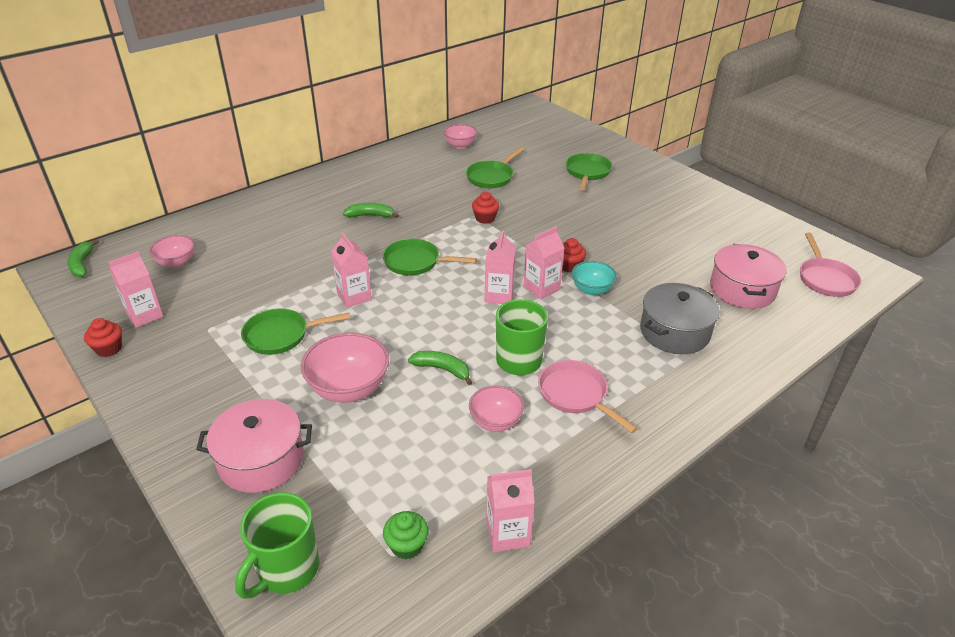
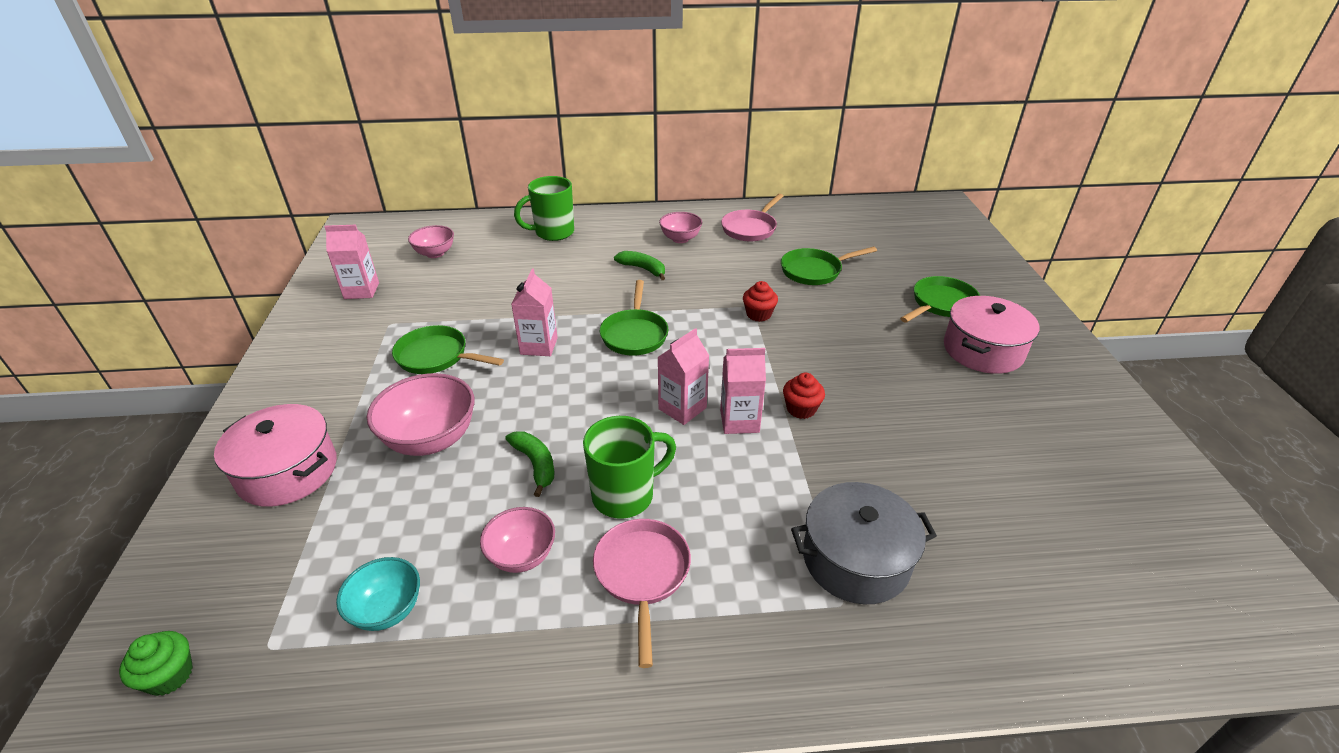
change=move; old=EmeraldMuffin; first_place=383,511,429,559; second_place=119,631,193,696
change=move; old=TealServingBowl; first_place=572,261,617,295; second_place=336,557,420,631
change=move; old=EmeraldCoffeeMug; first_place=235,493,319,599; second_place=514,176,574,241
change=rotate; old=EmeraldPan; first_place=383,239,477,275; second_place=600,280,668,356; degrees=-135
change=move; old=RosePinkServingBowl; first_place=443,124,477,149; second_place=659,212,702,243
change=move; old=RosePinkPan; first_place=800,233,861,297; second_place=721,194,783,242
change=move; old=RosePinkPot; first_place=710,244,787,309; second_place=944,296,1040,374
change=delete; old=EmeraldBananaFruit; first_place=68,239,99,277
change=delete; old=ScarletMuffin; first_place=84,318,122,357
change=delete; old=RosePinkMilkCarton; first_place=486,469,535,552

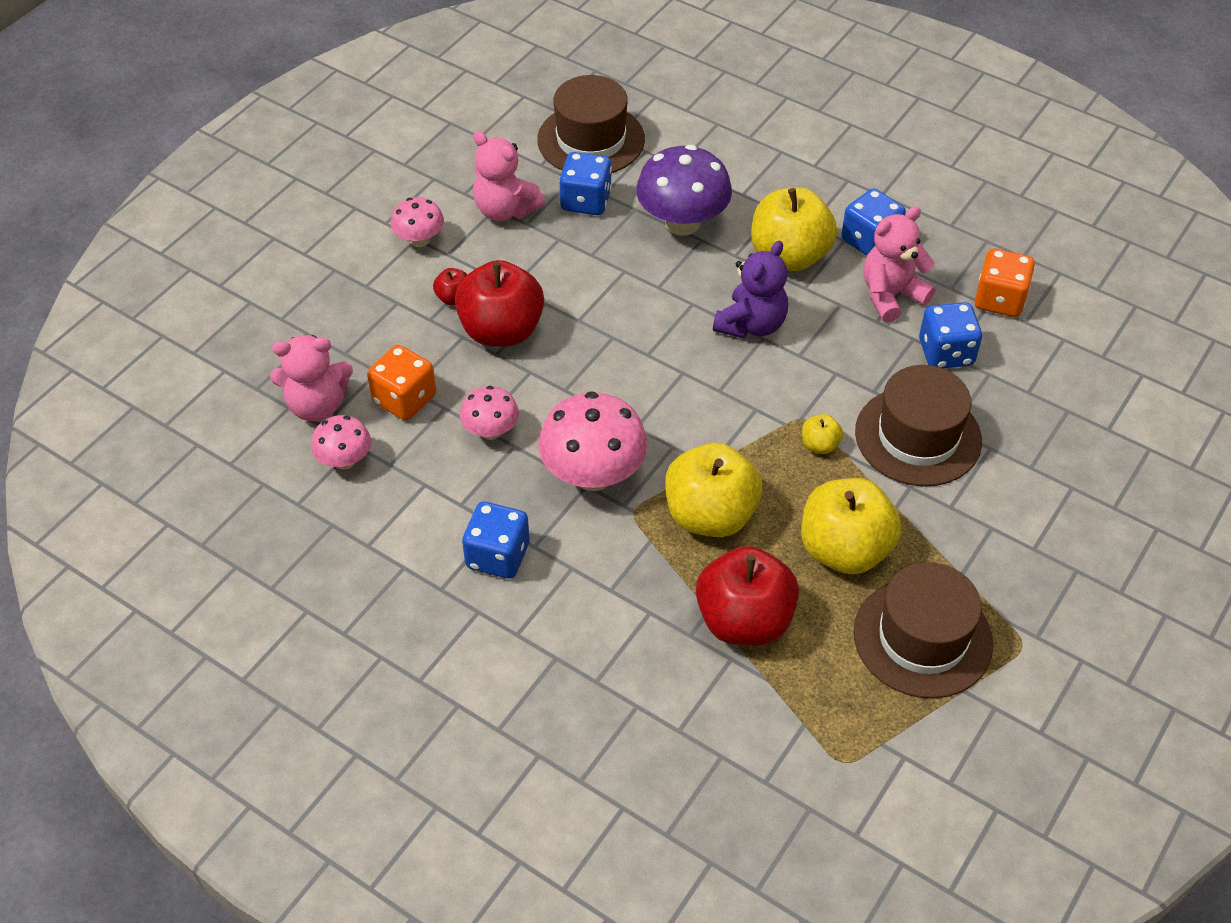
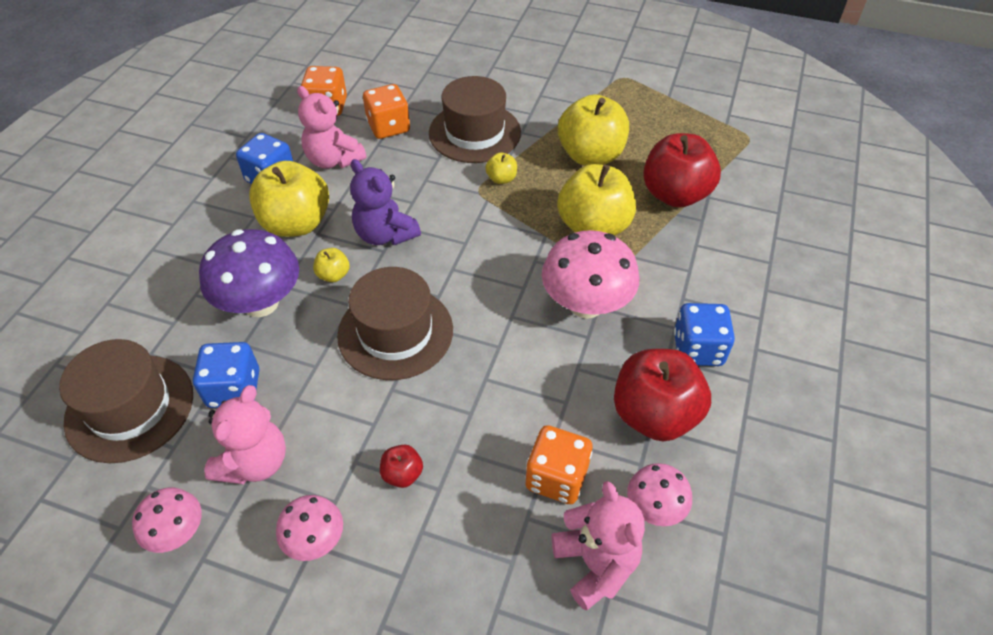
change=move; old=RosePinkMushroom; first_place=460,386,519,440; second_place=132,488,202,553
change=insert; new=BrightYellowAppleFruit; second_place=313,248,350,282
change=move; old=RussetTallHat; first_place=854,562,993,698; second_place=337,267,453,380
change=rotate; old=RoyalPurpleTeddy; first_place=713,241,788,339; second_place=350,159,421,245; degrees=-150
change=recolor; old=BlueDie; new=BrightOrangeDie; first_place=919,302,982,368; second_place=363,84,410,139
change=move; old=ScarletAppleFruit; first_place=455,260,544,347; second_place=614,349,711,441

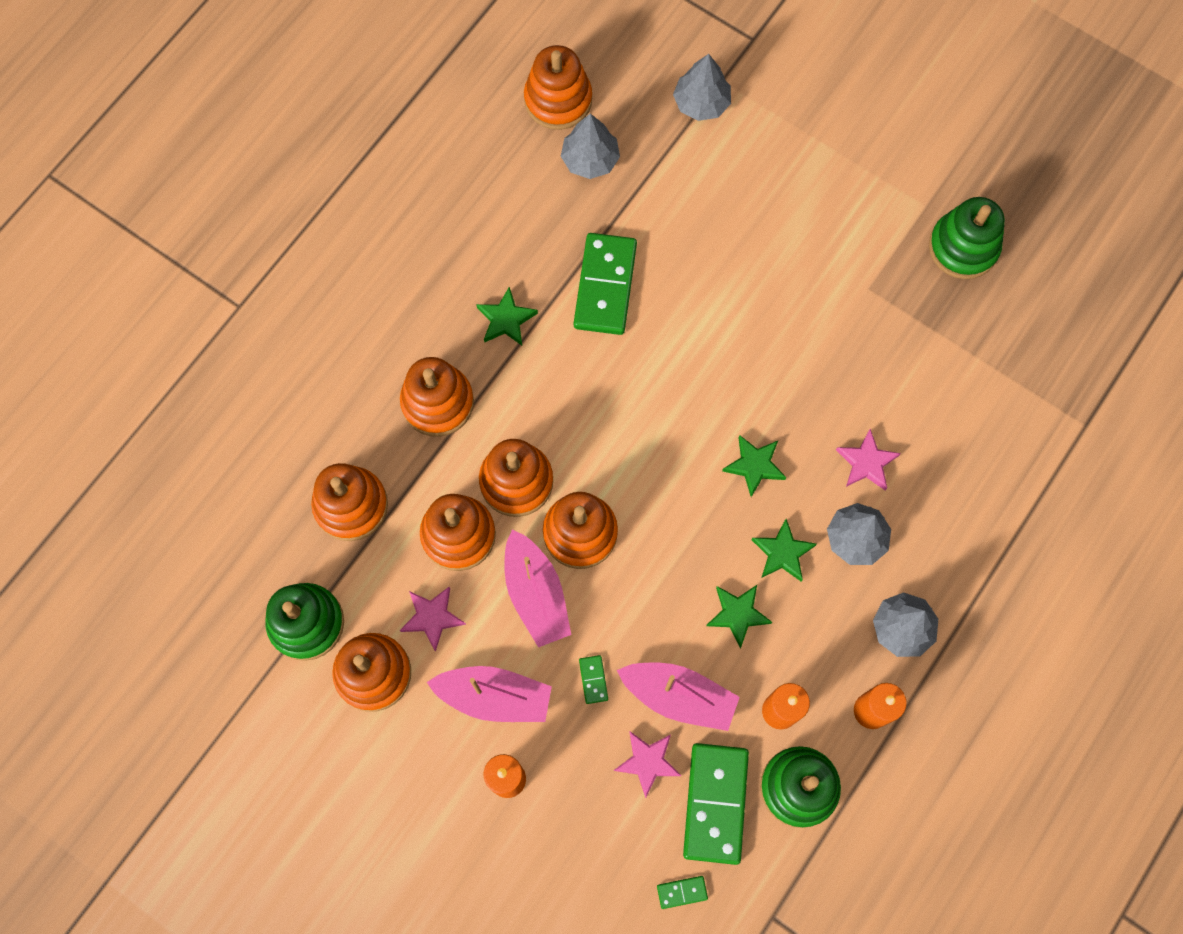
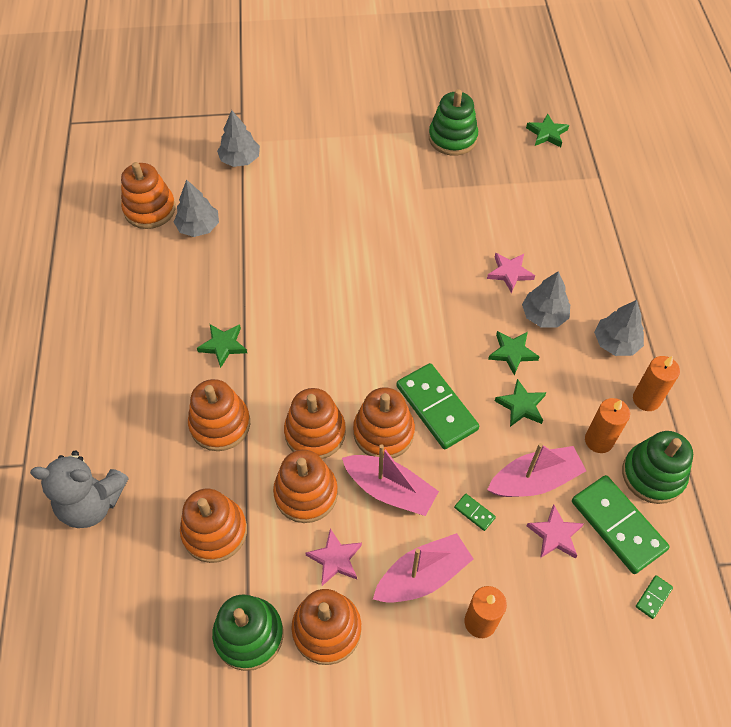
change=insert; new=AshGreyTeddy; second_place=30,451,129,528
change=move; old=EmeraldDomino; first_place=574,233,637,335; second_place=396,363,479,449
change=move; old=EmeraldFivePointedStar; first_place=722,435,786,497; second_place=526,114,569,147

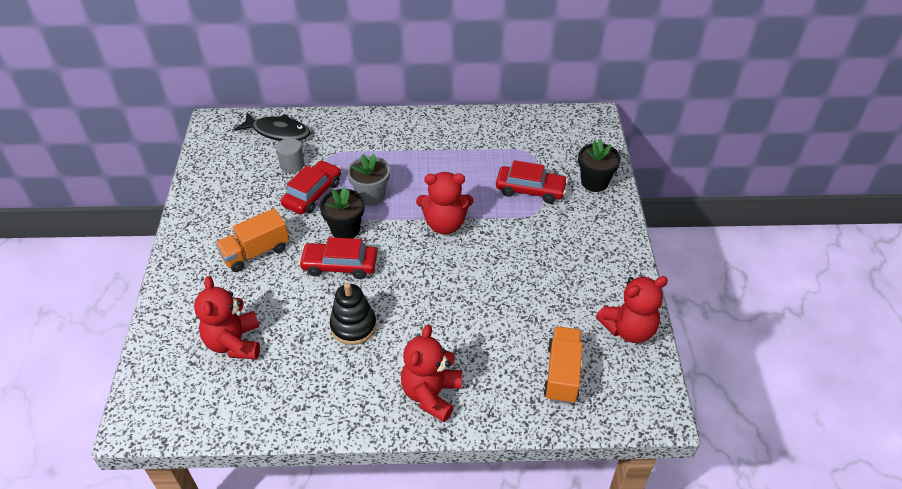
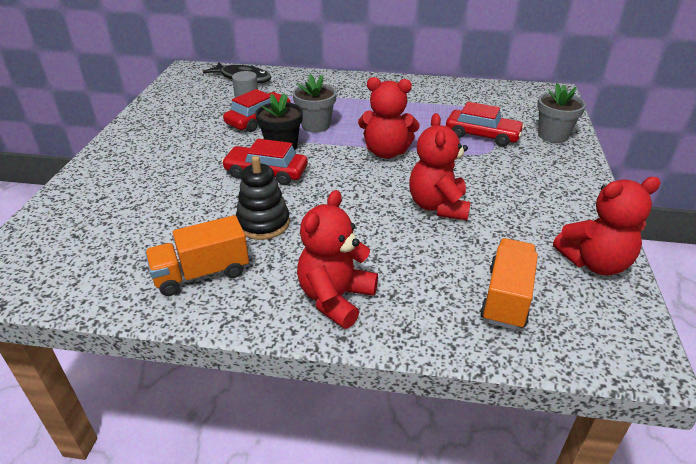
change=move; old=BrightOrangeToyTruck; first_place=215,208,289,272; second_place=145,215,249,296
change=move; old=ScarletTeddy; first_place=194,276,260,359; second_place=409,113,471,220
change=recolor; old=EbonyPottedPlant; new=AshGreyPottedPlant; first_place=578,139,621,192; second_place=537,83,586,143

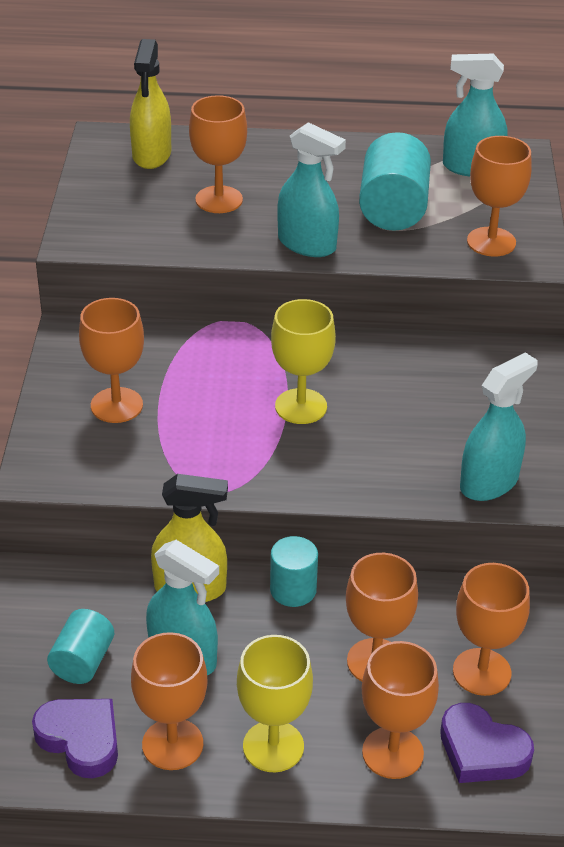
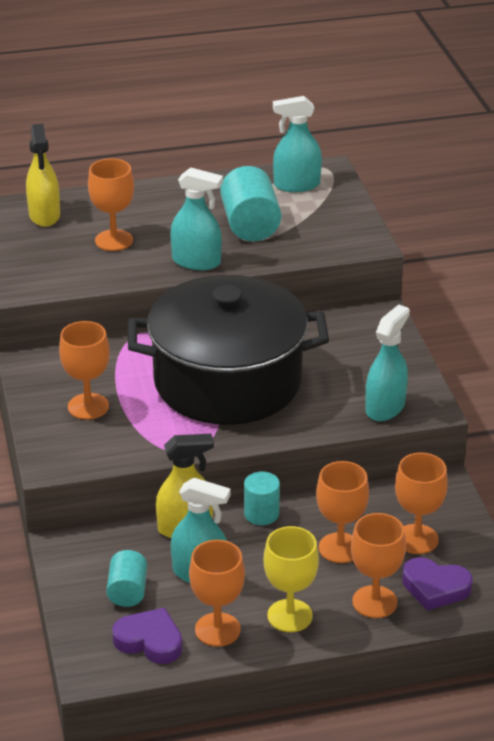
change=replace; old=BrightYellowChalice; new=EbonyPot; first_place=271,299,336,424; second_place=128,275,329,425
change=delete; old=BrightOrangeChalice; first_place=467,136,532,256

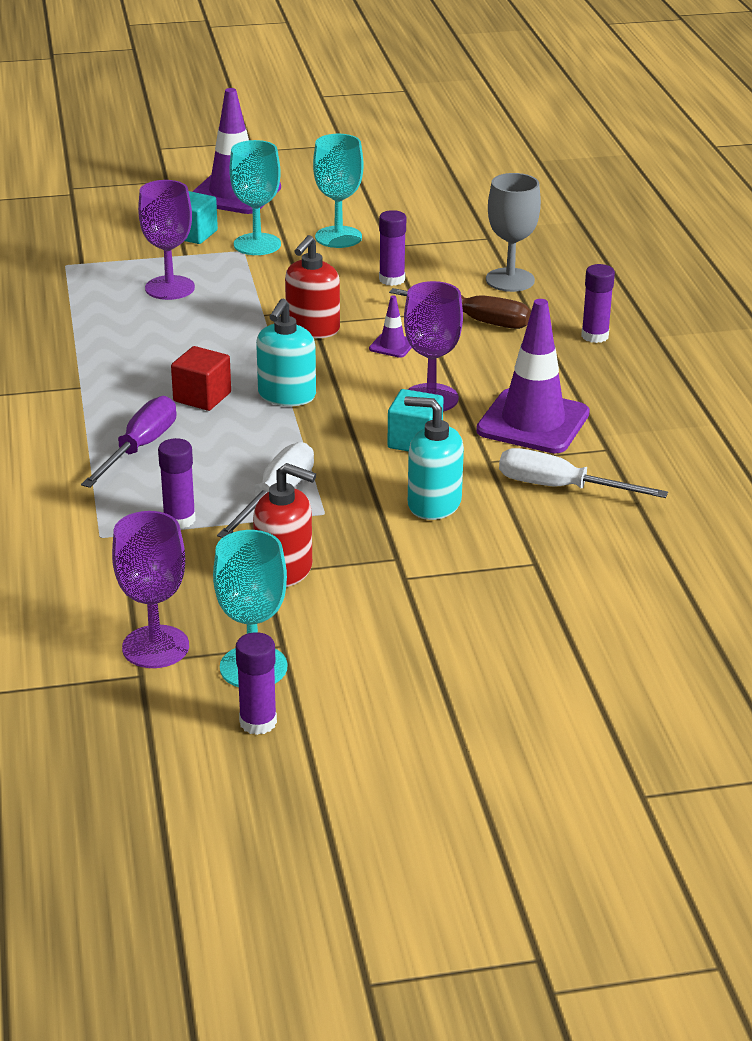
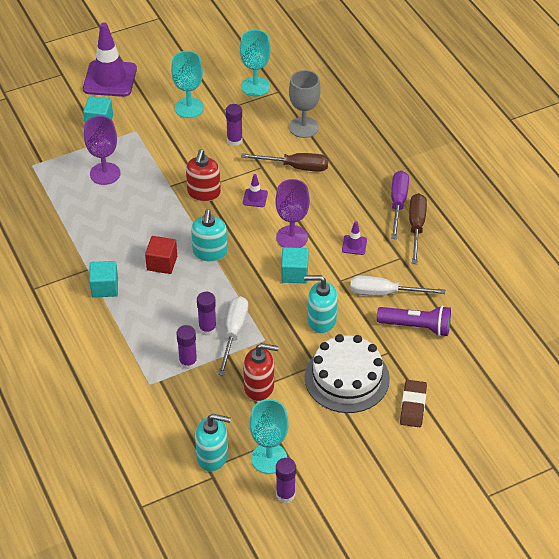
change=insert; new=TealBlock; second_place=89,261,118,298
change=replace; old=RoyalPurpleChalice; new=TealSoapPump; first_place=112,511,189,668; second_place=195,414,231,472
change=move; old=RoyalPurpleGlue; first_place=581,264,615,343; second_place=197,292,217,336
change=move; old=TealChalice; first_place=229,140,281,255; second_place=240,30,271,97
change=insert; new=WhiteLayerCake; second_place=305,334,390,413
change=resize; old=RoyalPurpleRoadCone; first_place=476,299,590,453; second_place=342,221,367,255; factor=0.44
change=insert; new=RoyalPurplePocketTorch; second_place=377,306,451,337
change=move; old=RoyalPurpleScrewdriver; first_place=81,396,176,488; second_place=391,171,409,239
change=insert; new=RussetEraser; second_place=400,380,427,427
change=insert; new=RussetScrewdriver; second_place=409,193,427,264

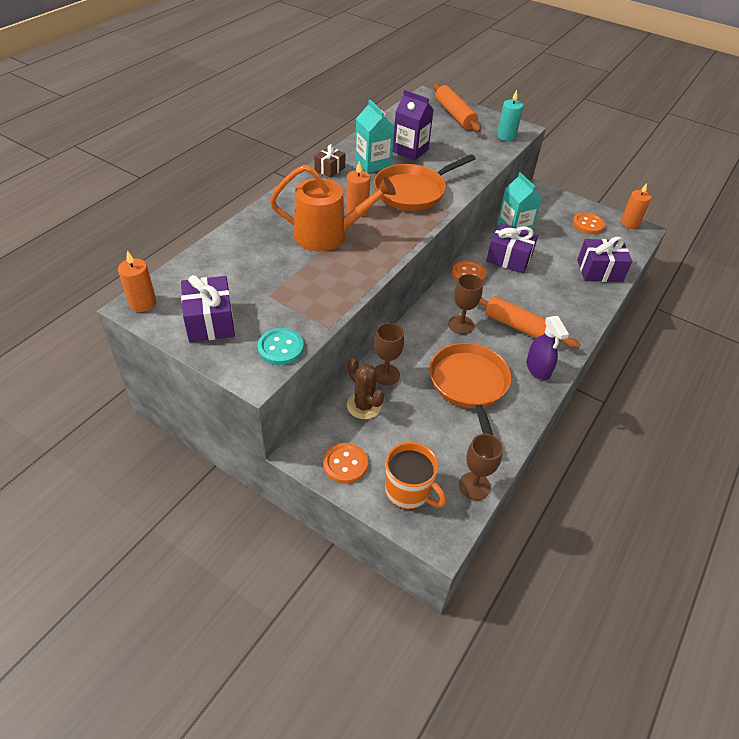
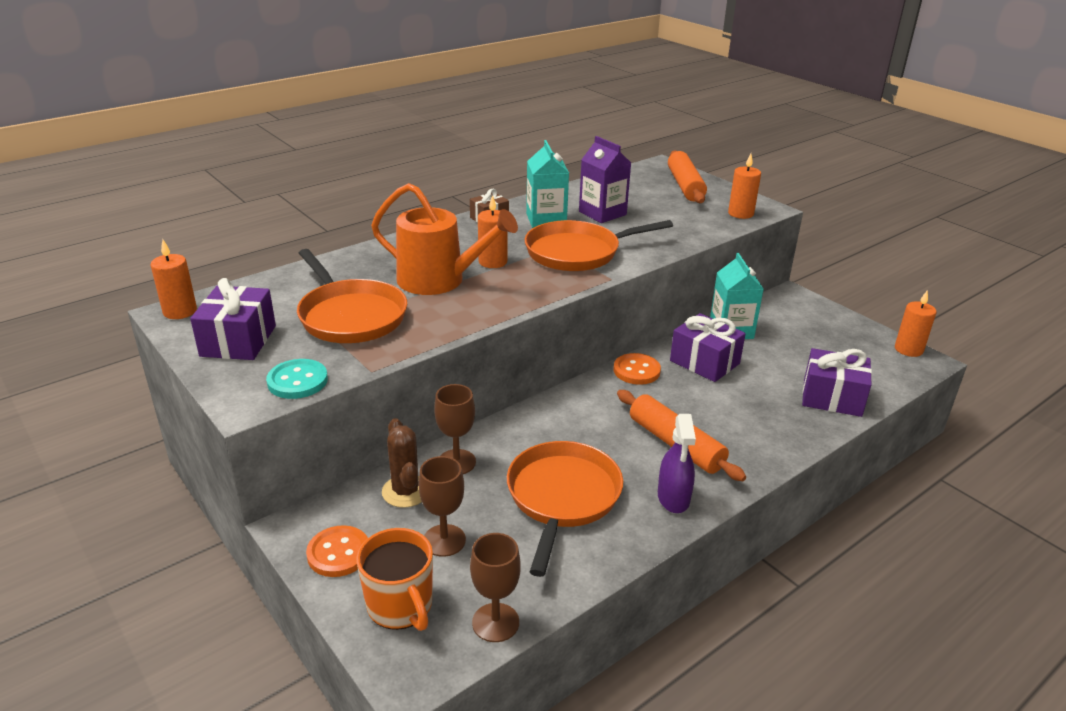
change=insert; new=BrightOrangePan; second_place=297,249,407,343
change=move; old=RussetChalice; first_place=448,274,483,334; second_place=419,456,466,557
change=recolor; old=TealPillarCandle; new=BrightOrangePillarCandle; first_place=497,90,523,141; second_place=728,153,761,219
change=delete; old=BrightOrangeSewingButton; first_place=573,212,605,234

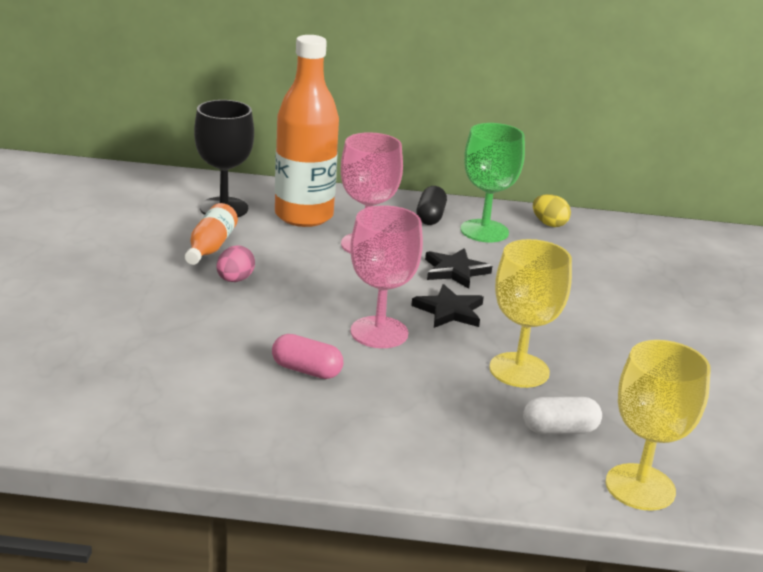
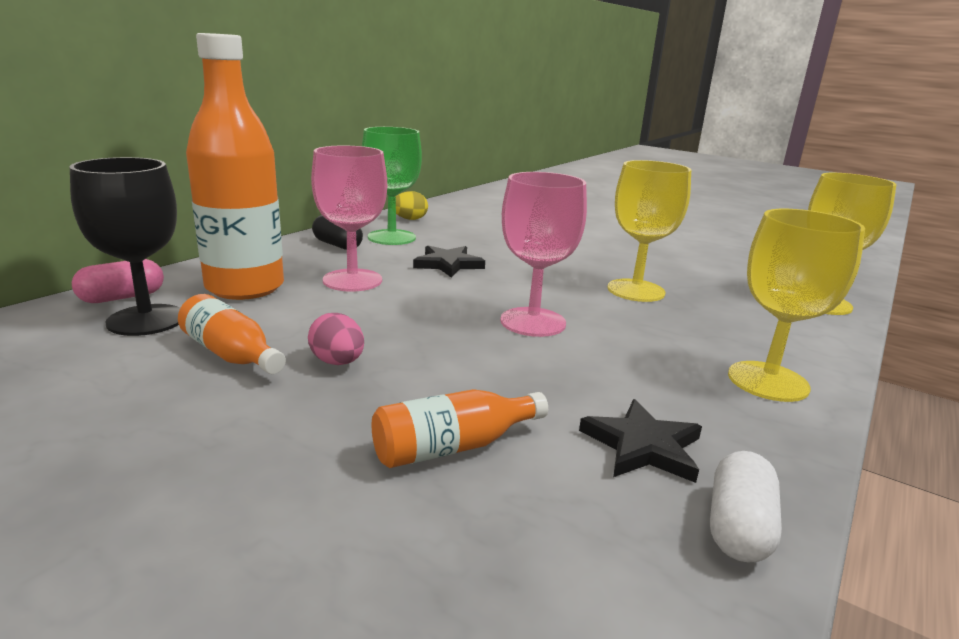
change=move; old=RosePinkCapsule; first_place=272,334,343,379; second_place=72,259,164,303
change=insert; new=BrightOrangeBottle; second_place=372,389,548,468
change=move; old=EbonyFivePointedStar; first_place=411,284,484,328; second_place=579,399,702,483
change=move; old=WhiteCapsule; first_place=523,397,602,434; second_place=710,451,782,562
change=insert; new=BrightYellowChalice; second_place=728,209,865,402

